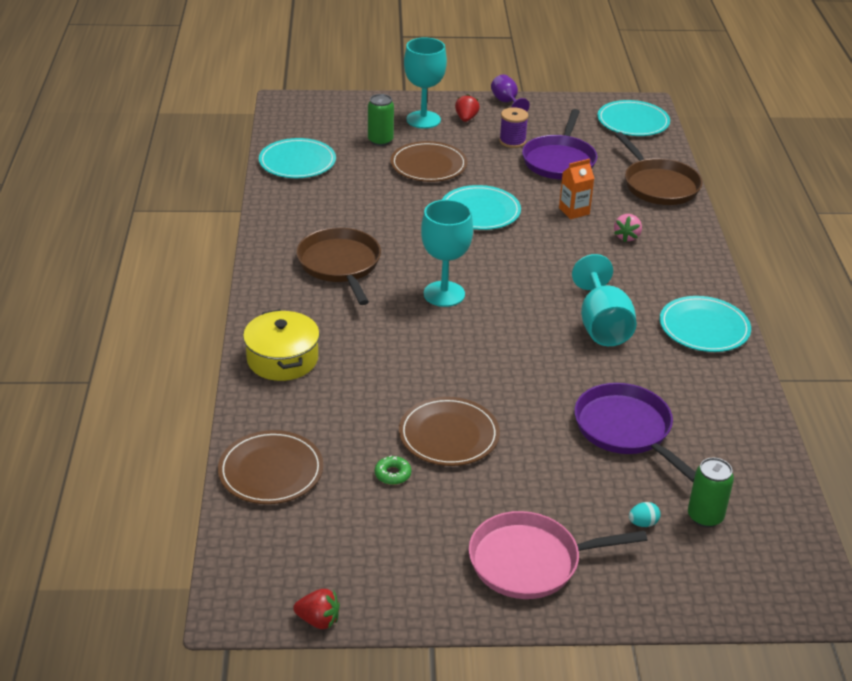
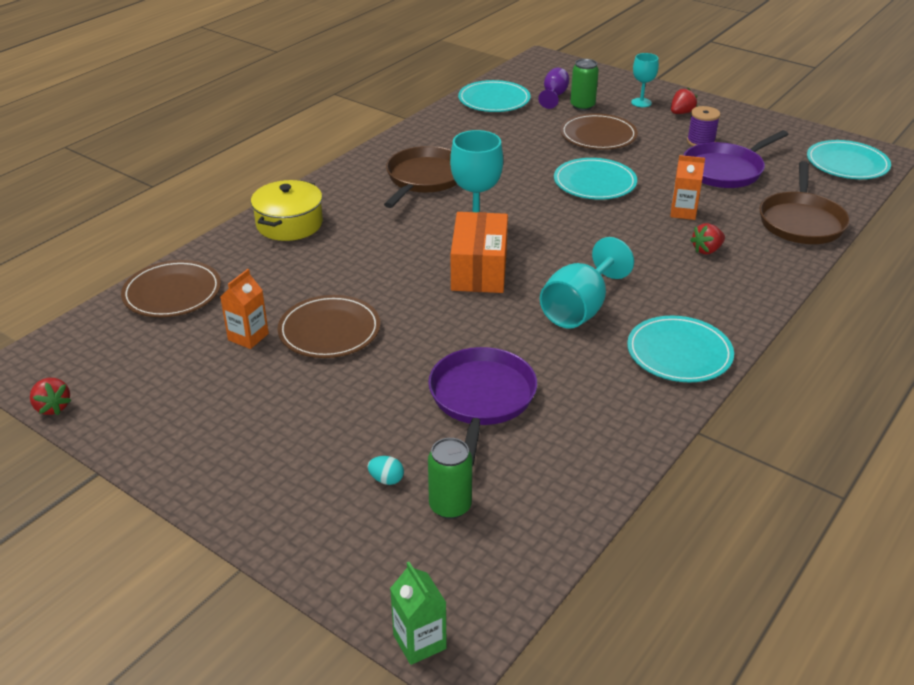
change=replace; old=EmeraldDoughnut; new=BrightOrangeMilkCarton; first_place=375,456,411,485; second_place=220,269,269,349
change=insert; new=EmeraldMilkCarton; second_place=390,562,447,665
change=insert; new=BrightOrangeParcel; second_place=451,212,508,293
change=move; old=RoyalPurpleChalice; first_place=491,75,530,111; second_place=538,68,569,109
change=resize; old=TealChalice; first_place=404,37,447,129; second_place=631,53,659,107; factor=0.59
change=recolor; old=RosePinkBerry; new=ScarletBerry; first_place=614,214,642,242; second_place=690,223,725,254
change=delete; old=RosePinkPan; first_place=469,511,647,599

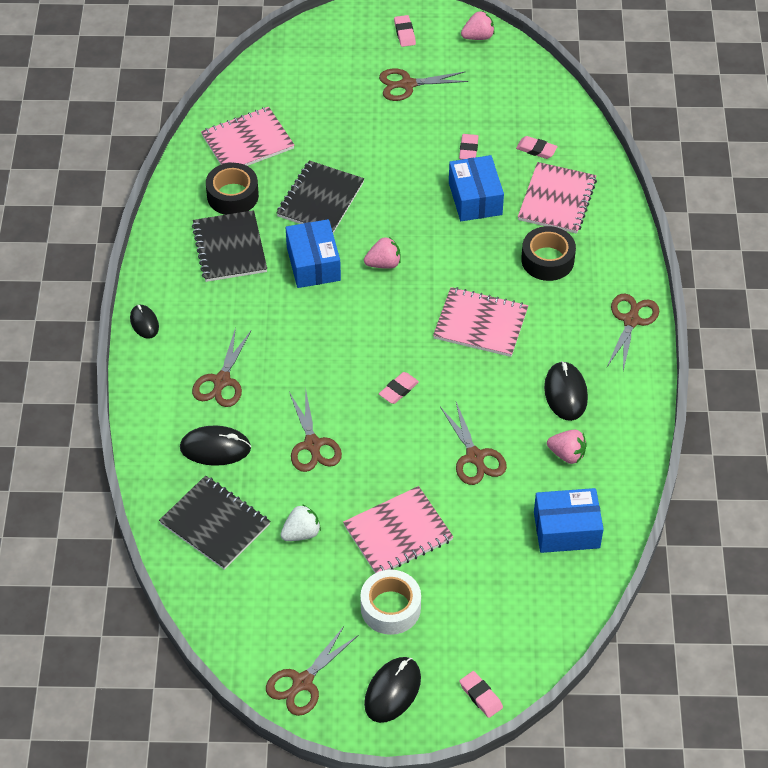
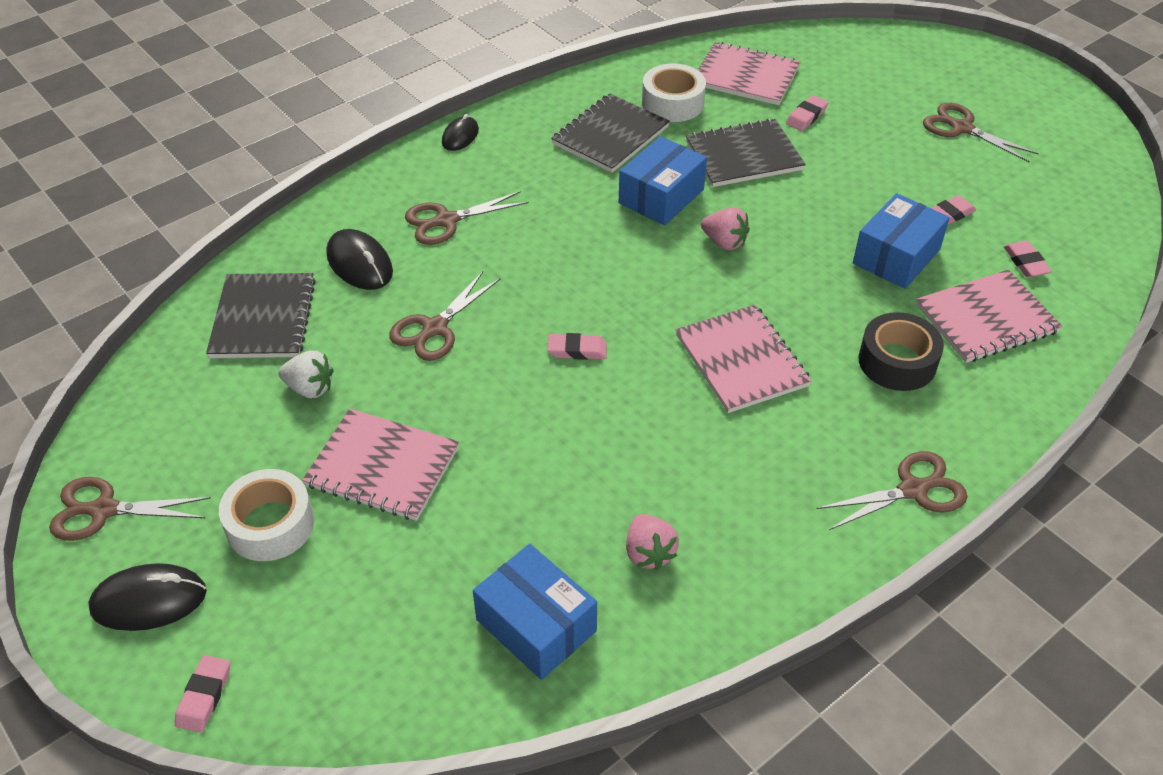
change=recolor; old=EbonyTape; new=WhiteTape; first_place=206,163,259,215; second_place=642,64,706,122
change=move; old=RosePinkEraser; first_place=394,15,416,47; second_place=786,95,828,131
change=delete; old=RussetPairOfScissors; first_place=440,402,507,485
change=delete; old=RosePinkBerry; first_place=461,11,495,40
change=delete; old=EbonyPcMouse; first_place=544,361,588,421

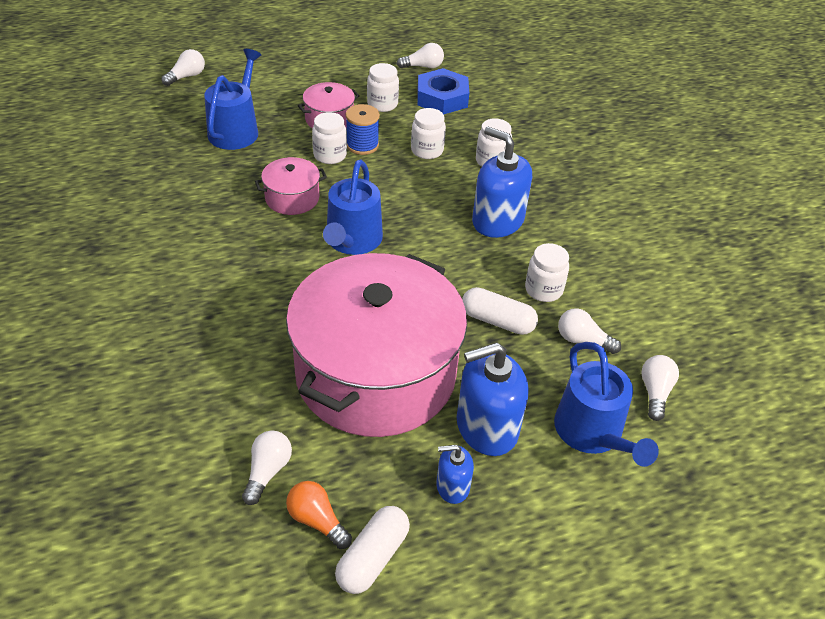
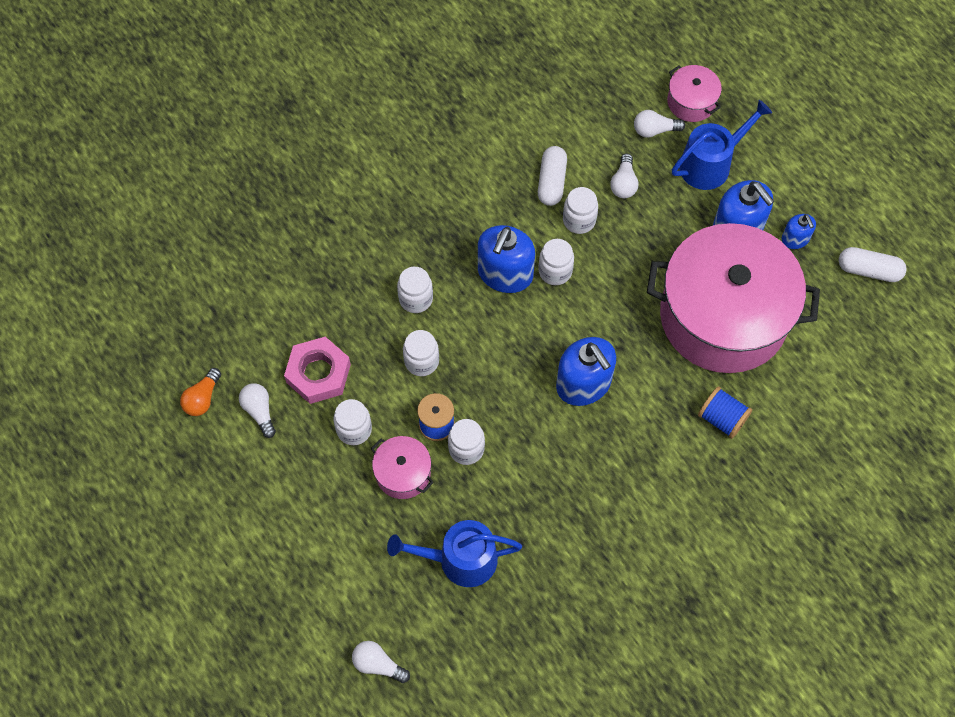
change=move; old=BrightOrangeLightBulb; first_place=286,481,352,549; second_place=180,368,221,416
change=recolor; old=BlueNut; new=RosePinkNut; first_place=417,68,469,114; second_place=284,337,351,404
change=move; old=WhiteCapsule; first_place=462,287,538,335; second_place=538,146,567,206
change=insert; new=WhiteJamJar; second_place=539,239,574,285
change=replace; old=BlueSprinklingCan; new=BlueSoapPump; first_place=323,159,383,255; second_place=556,337,616,406
change=move; old=RosePinkPot; first_place=255,157,327,215; second_place=667,65,722,122
change=insert; new=BlueBobbin; second_place=698,386,752,439
change=delete; old=WhiteLightBulb; first_place=242,430,292,505

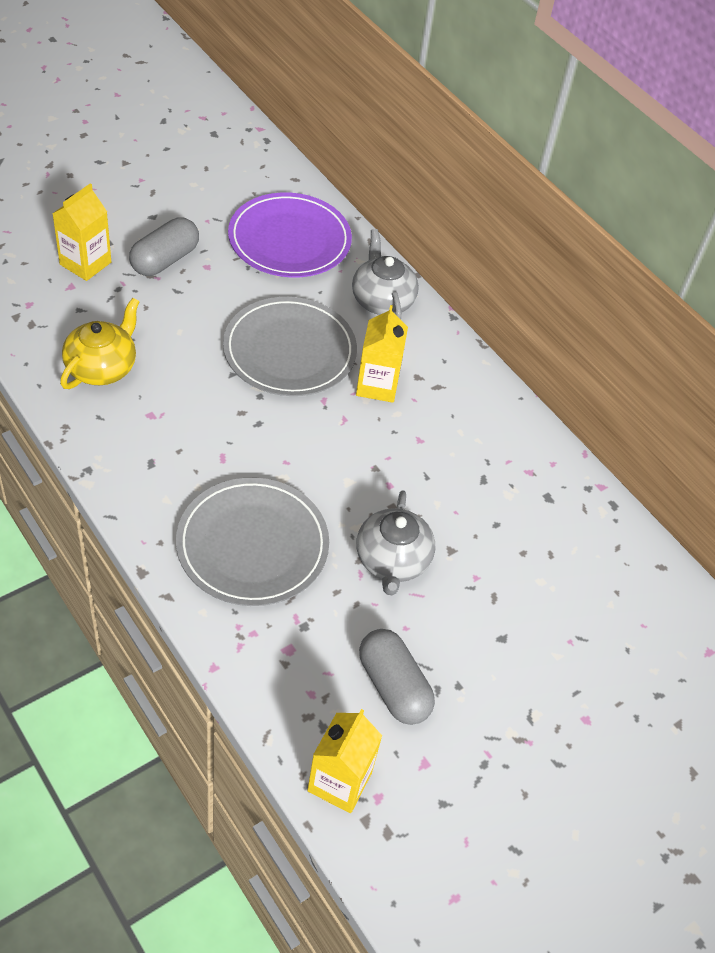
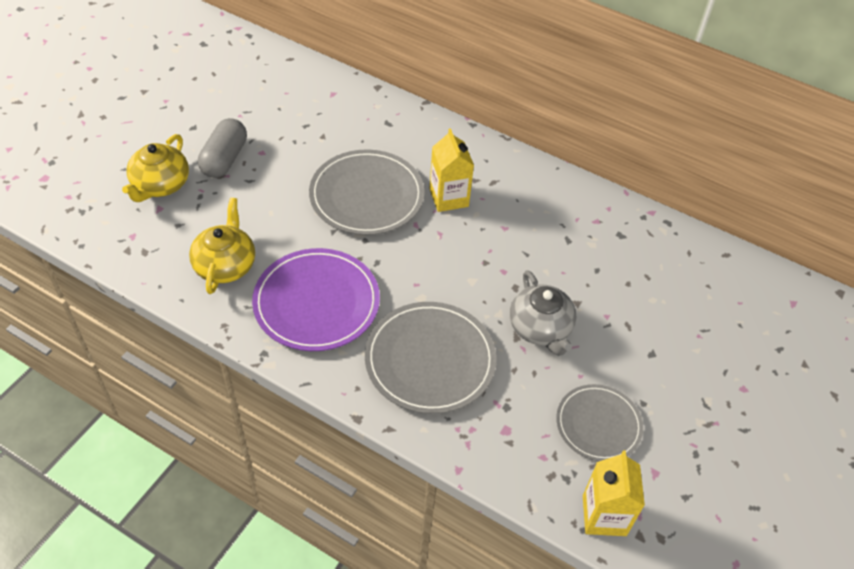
change=replace; old=BrightYellowMilkCarton; new=BrightYellowTeaPot; first_place=52,183,111,281; second_place=122,134,189,202
change=move; old=RoyalPurpleFlatDish; first_place=228,192,352,277; second_place=252,248,380,351
change=replace; old=AshGreyCapsule; new=AshGreyFlatDish; first_place=359,629,435,725; second_place=556,384,643,461
change=delete; old=AshGreyTeaPot; first_place=352,229,419,320

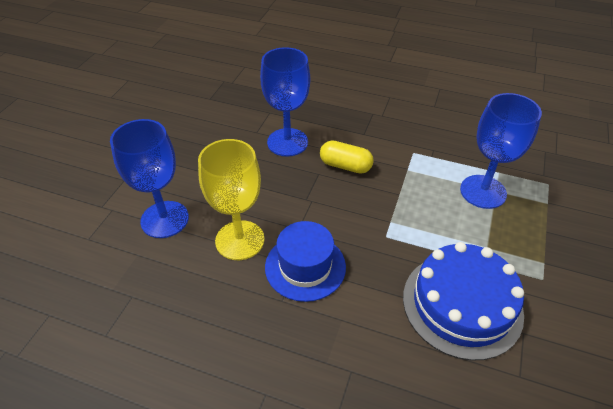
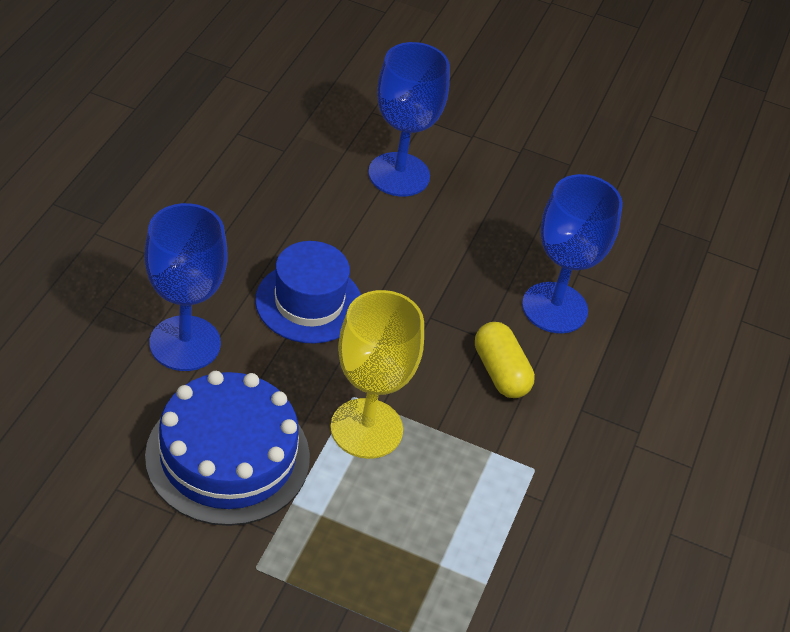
change=move; old=BlueChalice; first_place=460,93,542,209; second_place=145,203,227,371
change=move; old=BrightYellowChalice; first_place=198,139,264,260; second_place=330,290,424,459
change=rotate; old=BrightYellowCapsule; first_place=320,140,374,174; second_place=475,322,535,398; degrees=-45

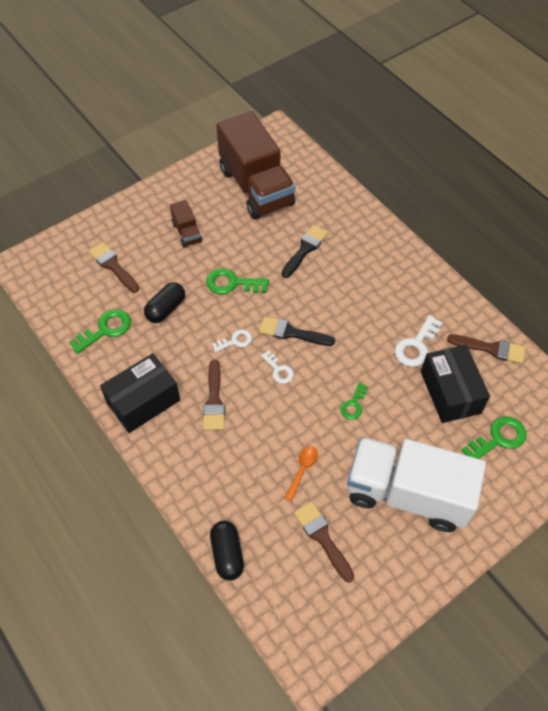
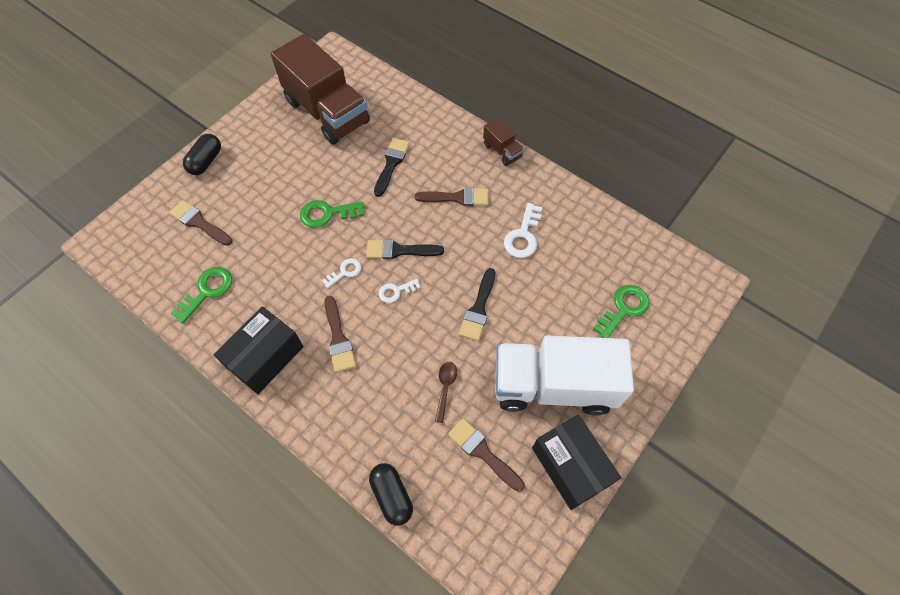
change=move; old=EbonyCapsule; first_place=144,282,185,323; second_place=183,134,221,175
change=rotate; old=WhiteKey; first_place=261,350,294,384; second_place=379,279,421,303; degrees=120
change=move; old=RussetPaintbrush; first_place=447,334,525,364; second_place=415,187,489,206
change=recolor; old=BrightOrangeTablespoon; new=RussetTablespoon; first_place=285,446,318,501; second_place=435,362,457,423
change=replace; old=EmeraldKey; new=EbonyPaintbrush; first_place=340,383,368,420; second_place=459,268,495,341
change=move; old=RussetToyTruck; first_place=170,200,202,247; second_place=483,118,524,166
change=move; old=EbonyParcel; first_place=421,345,490,423; second_place=532,414,621,510

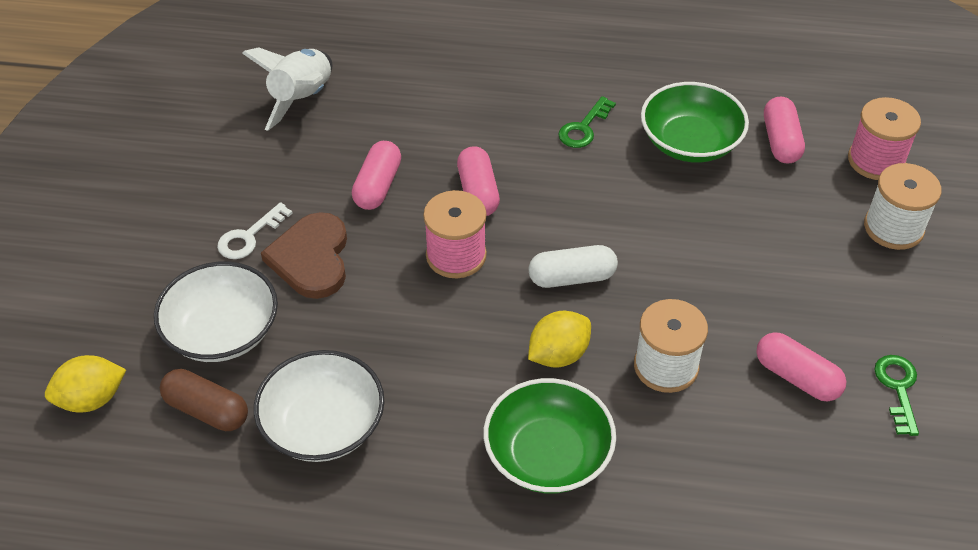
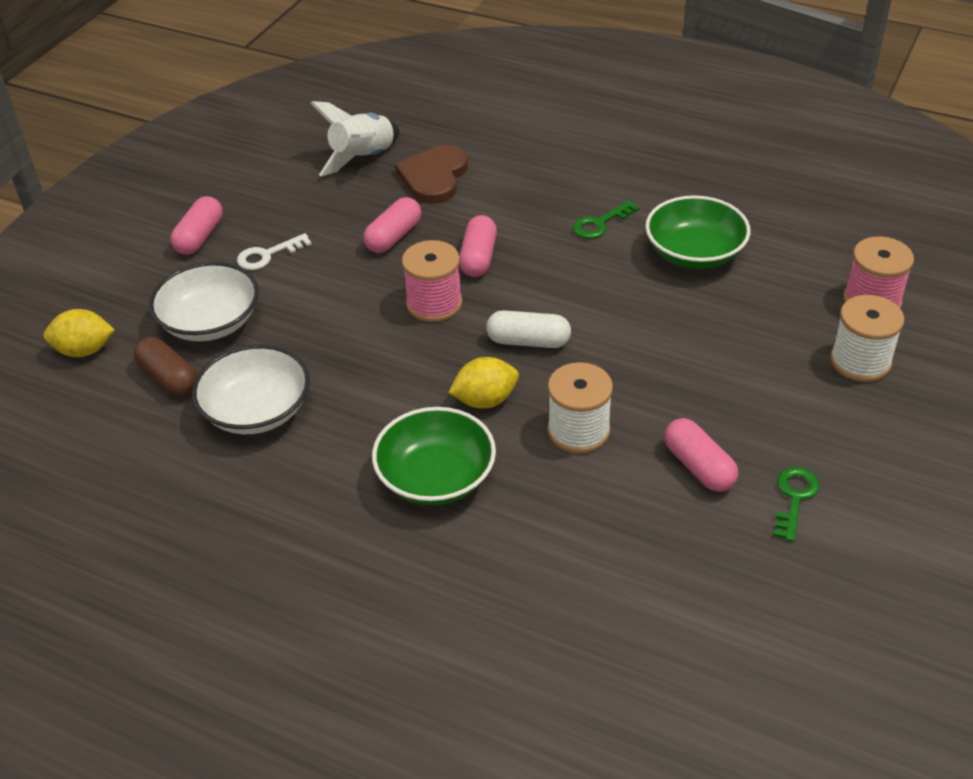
change=move; old=RosePinkCapsule; first_place=764,97,805,164; second_place=171,196,223,255
change=move; old=RussetHeart; first_place=261,212,347,299; second_place=395,145,468,204

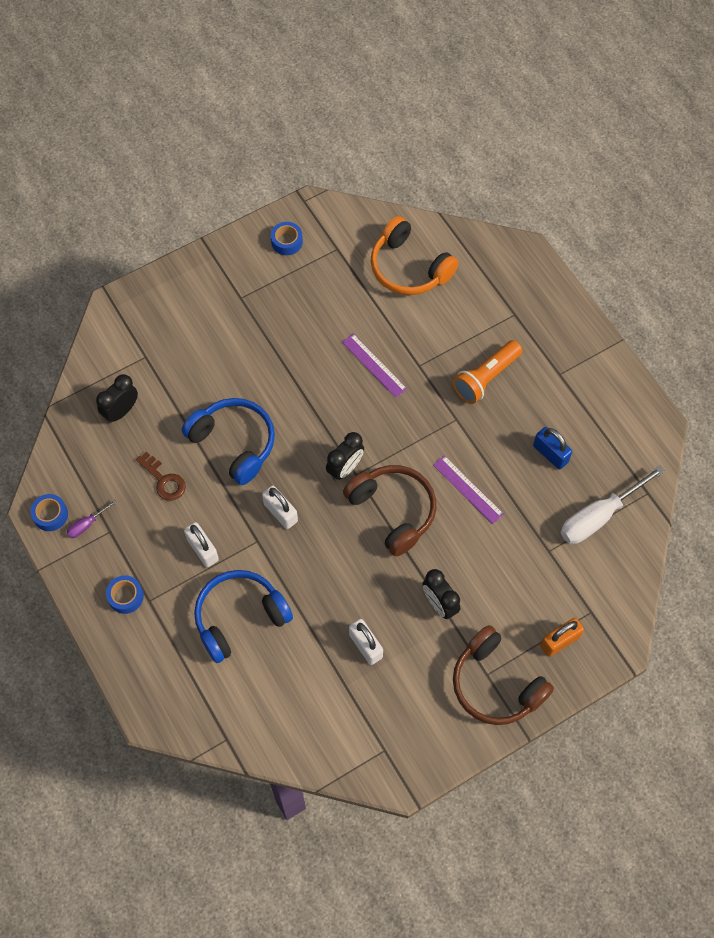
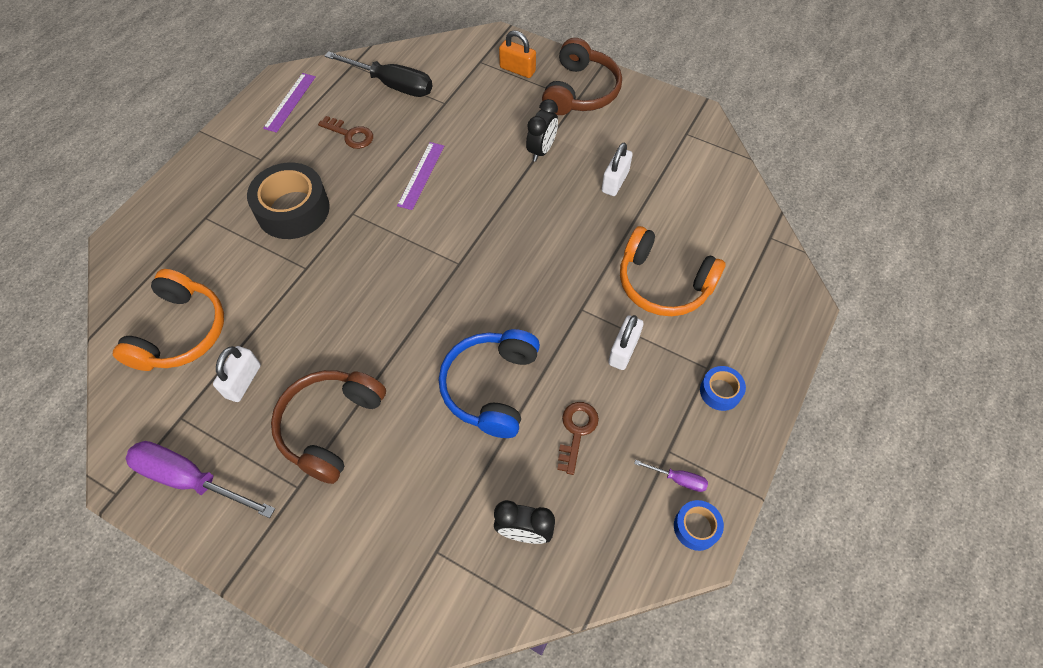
change=replace; old=BlueTape; new=RoyalPurpleScrewdriver; first_place=271,222,303,255; second_place=126,441,275,518
change=move; old=WhiteSmallLock; first_place=262,486,298,529; second_place=213,346,261,402
change=replace; old=BrightOrangePocketTorch; new=EbonyTape; first_place=452,340,522,404; second_place=247,163,330,239
change=move; old=RoyalPurpleStraightedge; first_place=342,334,407,398; second_place=263,73,316,133
change=move; old=RussetHeadphones; first_place=343,465,436,556; second_place=271,370,386,484
change=replace; old=BlueSmallLock; new=RussetKey; first_place=533,427,572,469; second_place=318,116,373,149
change=recolor; old=WhiteScrewdriver; new=EbonyScrewdriver; first_place=560,465,665,544; second_place=325,51,432,97
change=recolor; old=BlueHeadphones; new=BrightOrangeHeadphones; first_place=194,570,293,663; second_place=620,226,726,316
change=delete; old=EbonyAlarmClock; first_place=326,432,364,481

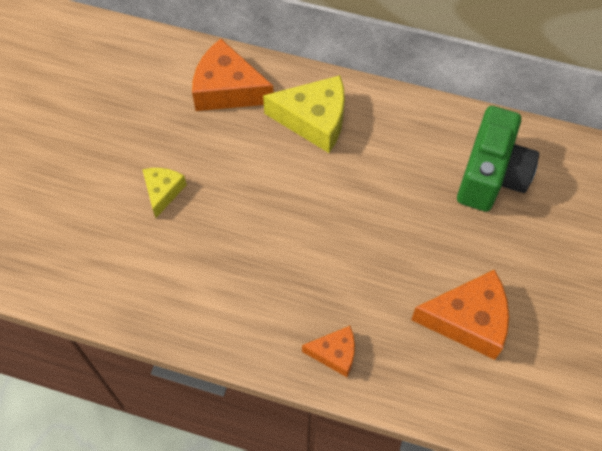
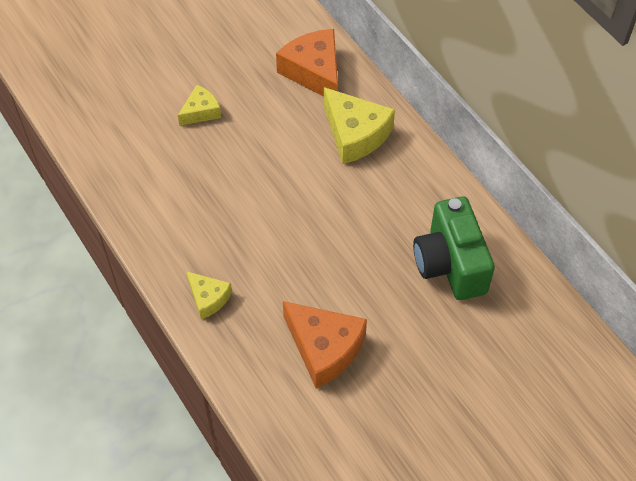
change=recolor; old=BrightOrangeCheese; new=BrightYellowCheese; first_place=302,326,355,377; second_place=186,271,232,319
change=rotate; old=EmeraldCompactCamera; first_place=457,106,539,212; second_place=413,196,495,300; degrees=105

